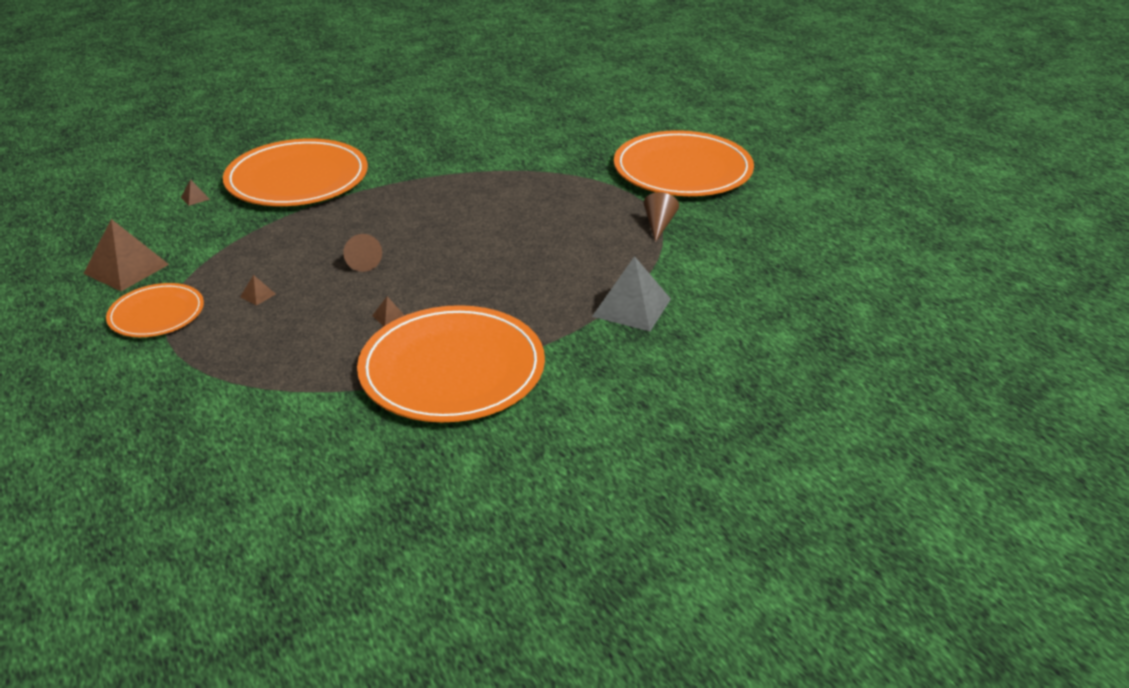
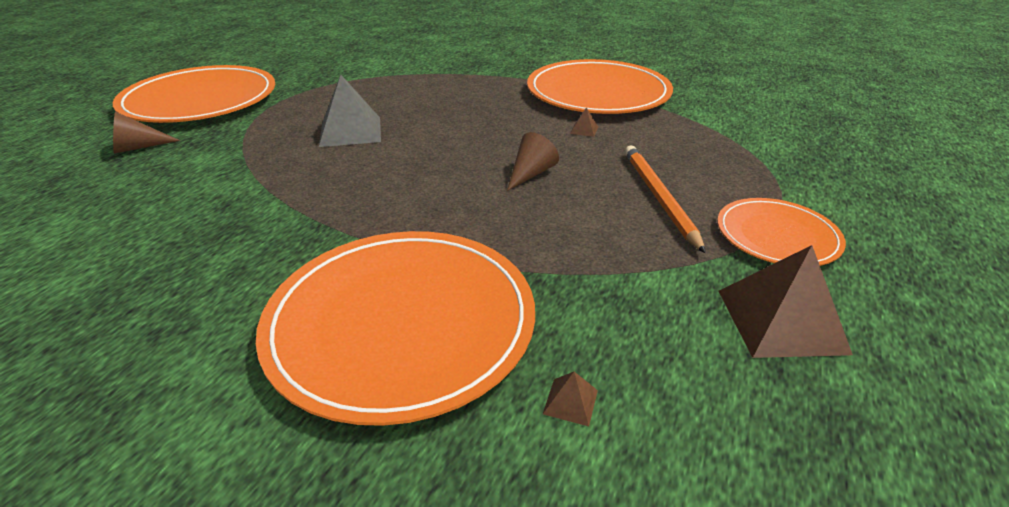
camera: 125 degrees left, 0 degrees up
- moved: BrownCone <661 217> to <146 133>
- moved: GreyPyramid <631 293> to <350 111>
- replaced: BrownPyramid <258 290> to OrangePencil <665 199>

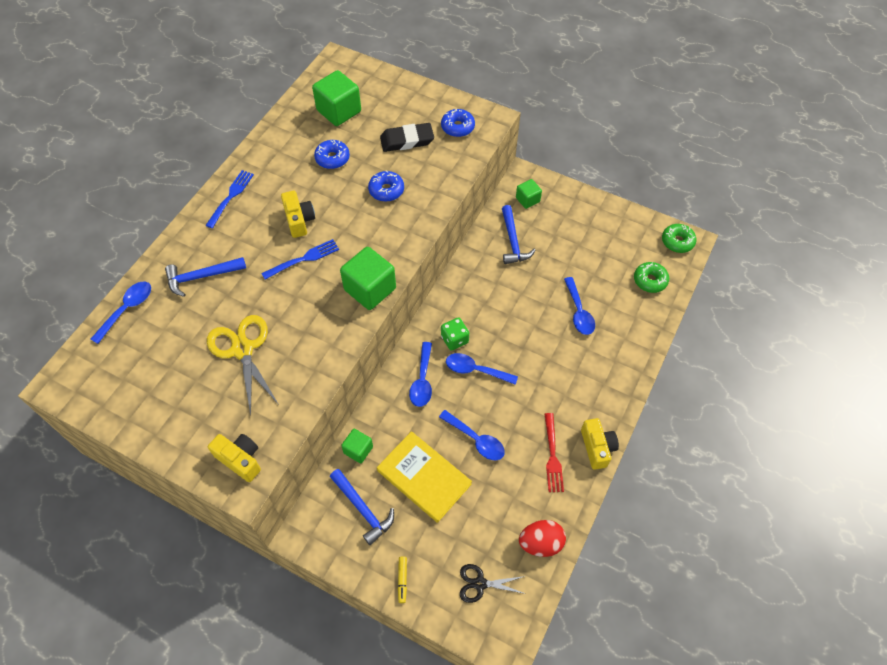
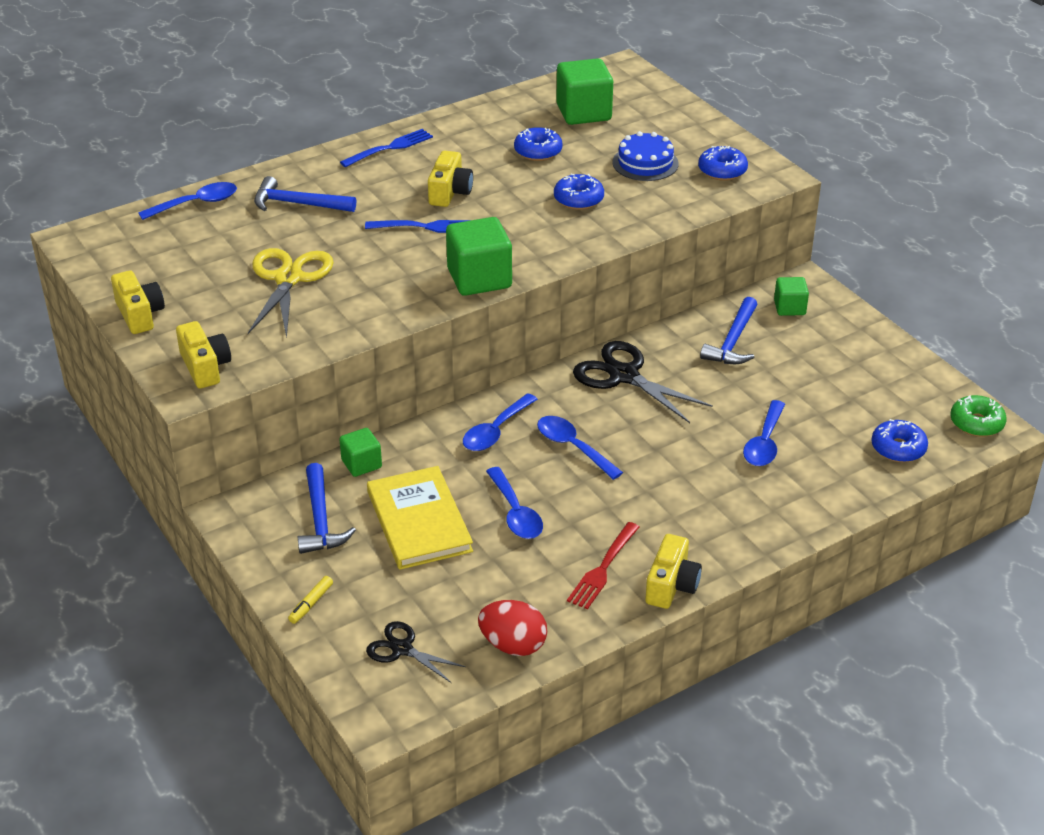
camera: 30 degrees right, 20 degrees down
- replaced: BlackEraser <407 137> to BlueCake <645 156>
- recoloured: GreenDonut <651 277> to BlueDonut <899 440>
- removed: GreenDice <455 334>
- added: YellowCamera <138 302>
- added: BlackScissors <643 382>

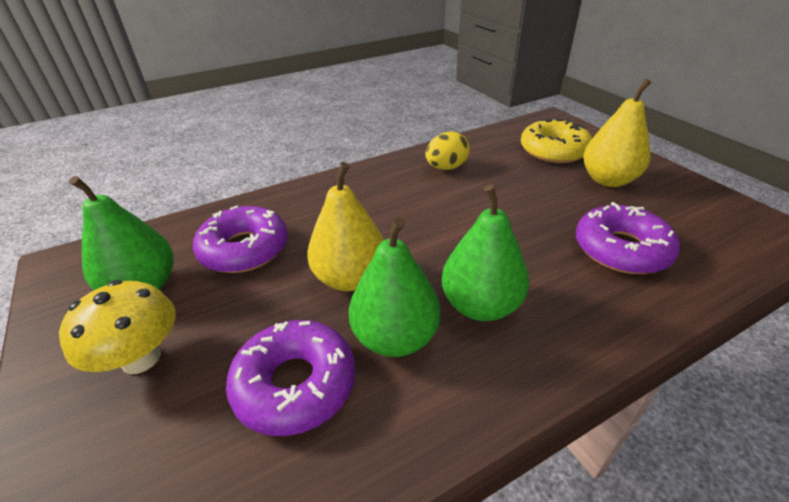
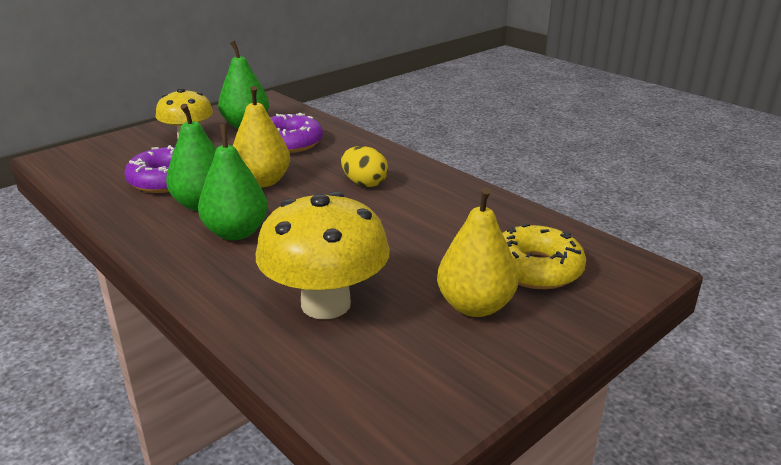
camera: 75 degrees right, 10 degrees down
- moved: YellowEgg <447 150> to <364 166>
- replaced: PurpleDonut <628 238> to YellowMushroom <323 255>

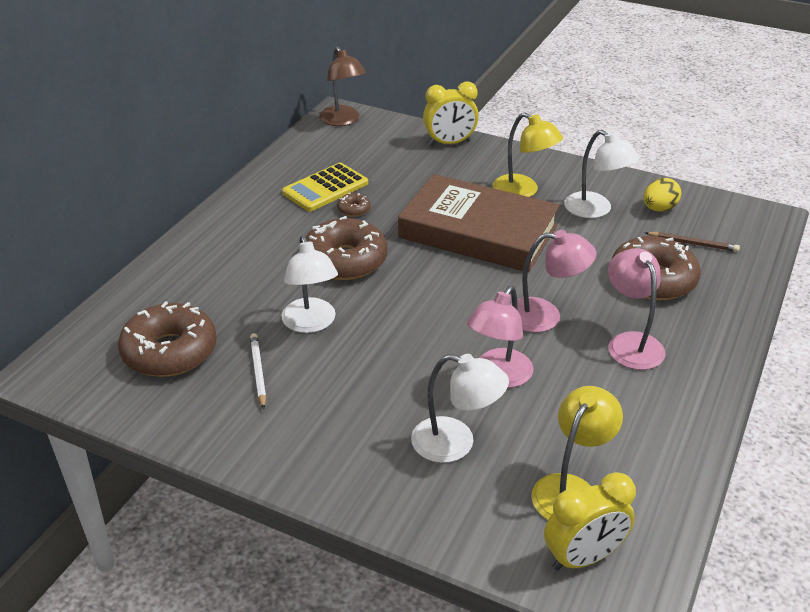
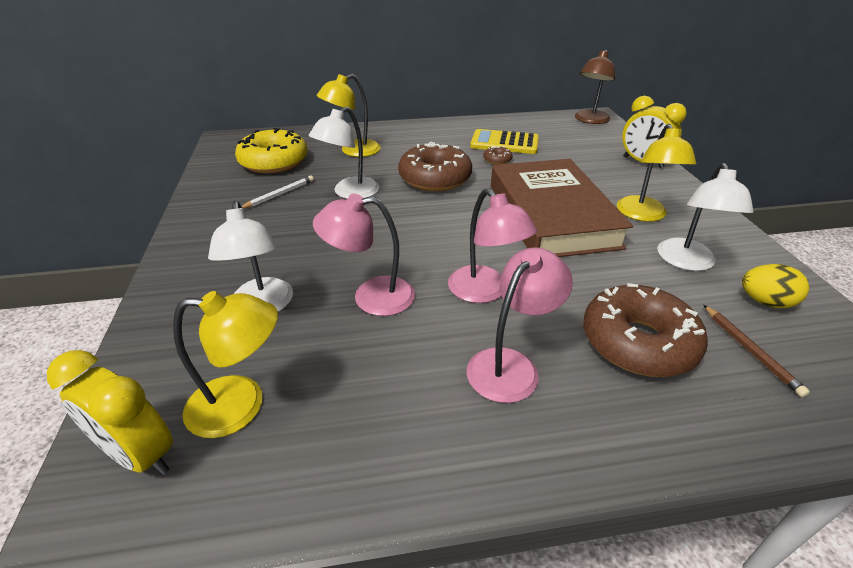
camera: 55 degrees right, 0 degrees up
- recoloured: BrownDonut <167 339> to YellowDonut <271 151>
- added: YellowLamp <349 115>

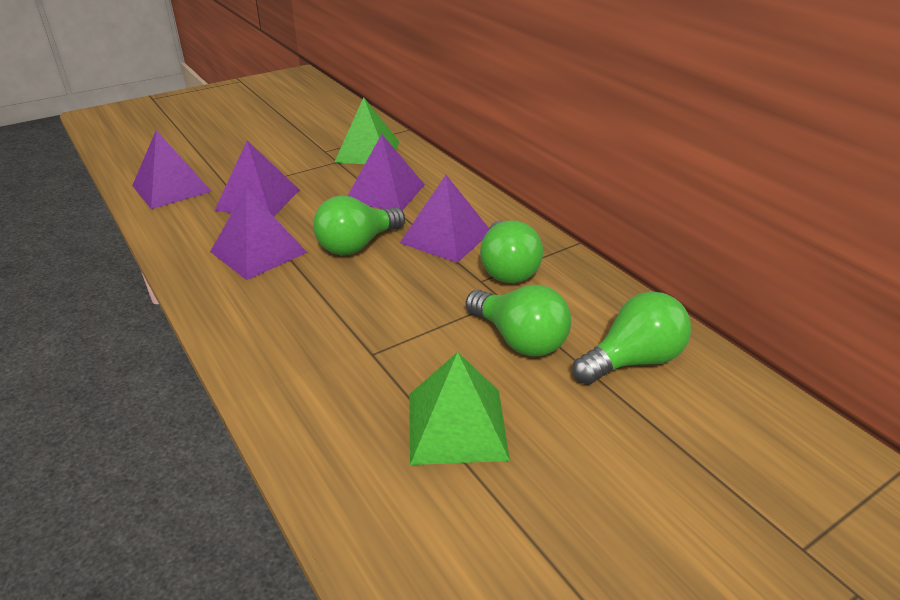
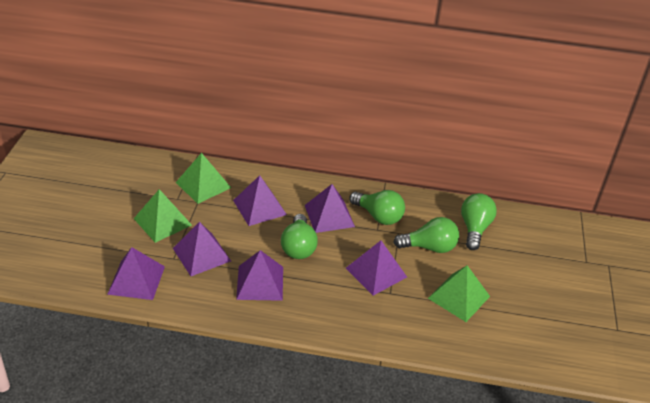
camera: 50 degrees left, 5 degrees up
- added: GreenPyramid <163 216>
- added: PurplePyramid <376 268>

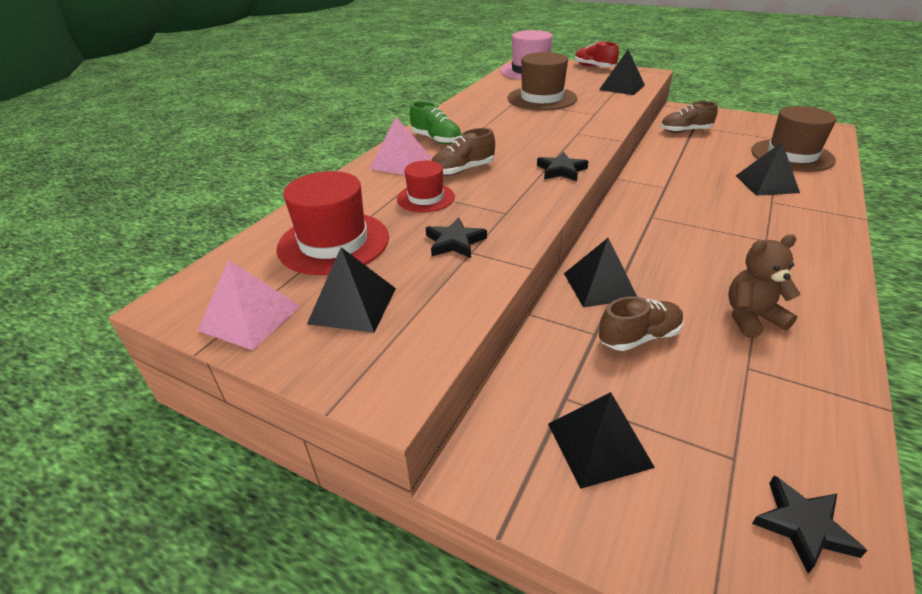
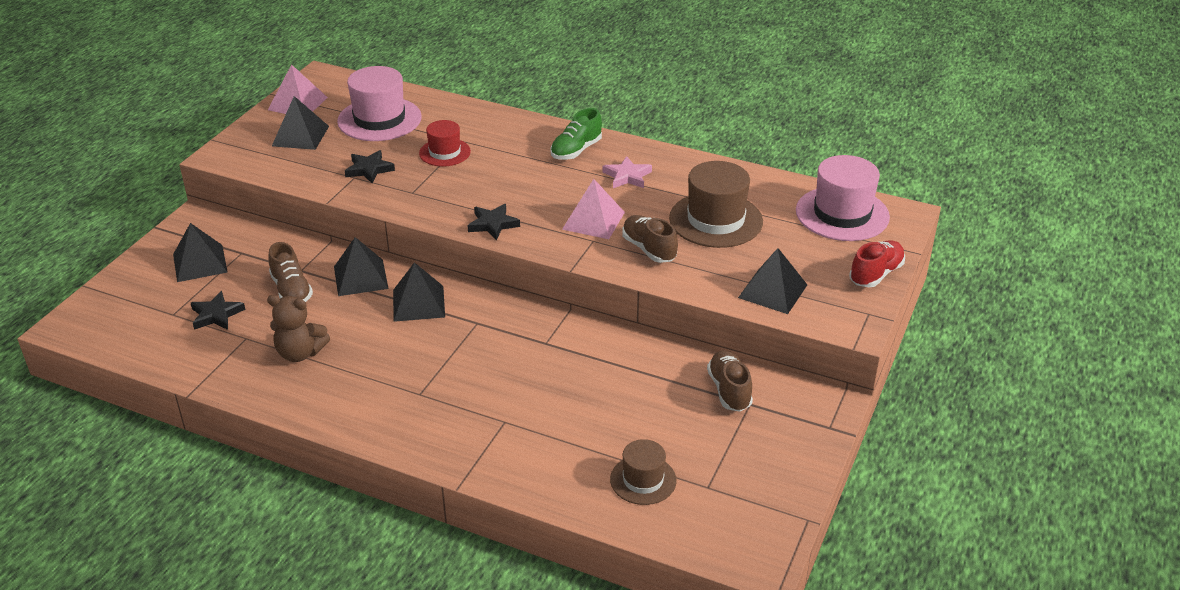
camera: 85 degrees right, 0 degrees up
- resized: BrownHat <793 139> = <643 472> x0.59
- moved: PinkPyramid <400 146> to <593 209>
- moved: BrownShoe <463 152> to <650 239>
- moved: BlackPyramid <768 169> to <419 292>
- recoloured: RedHat <332 223> to PinkHat <379 103>
- turned: BrownTeddyBear <764 286> = <298 328> 120 degrees clockwise
- moved: BlackStar <810 525> to <218 310>
- added: PinkStar <627 172>

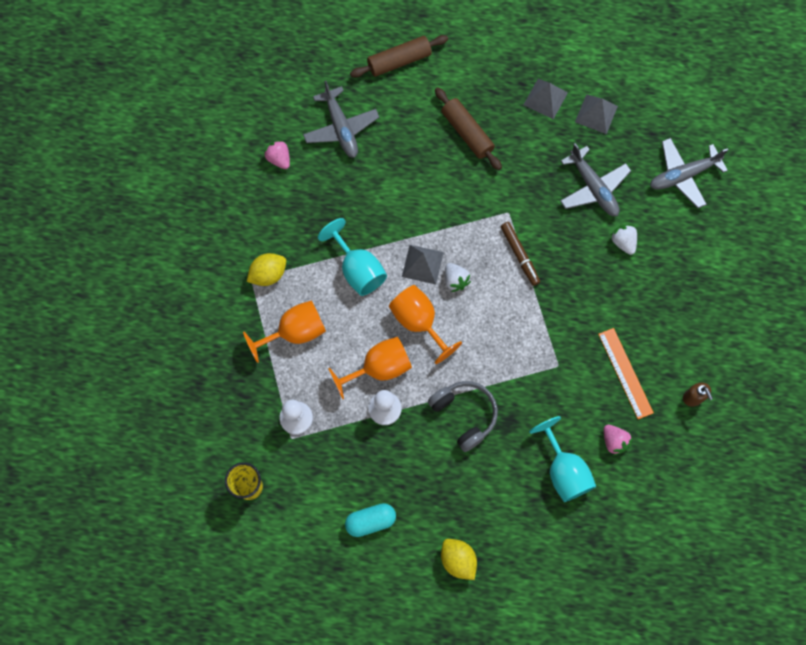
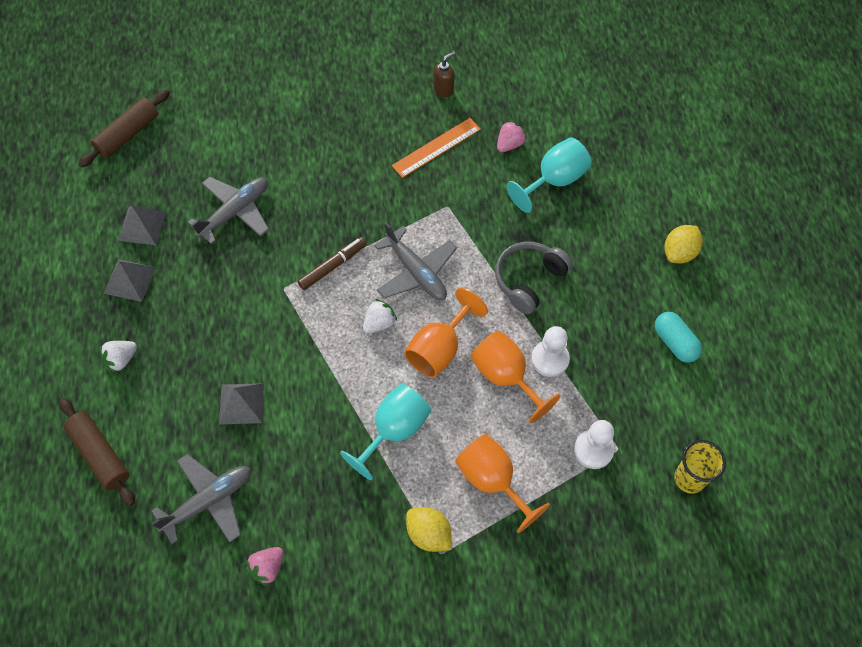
camera: 105 degrees left, 10 degrees down
- moved: BrownRollingPin <468 128> to <124 128>
- moved: GreyPlane <689 173> to <415 261>
- moved: WhiteStrawberry <623 240> to <118 357>
- moved: GreyPyramid <423 264> to <241 404>

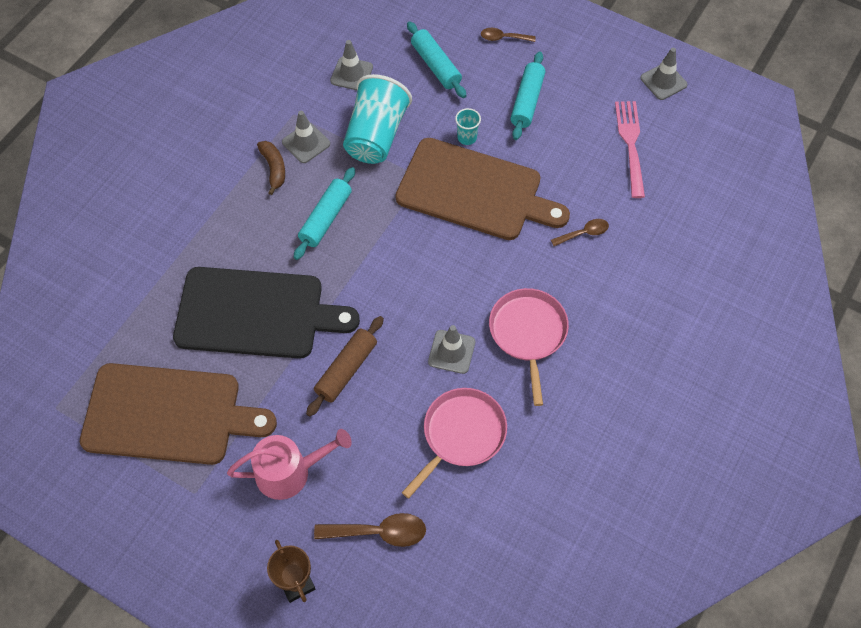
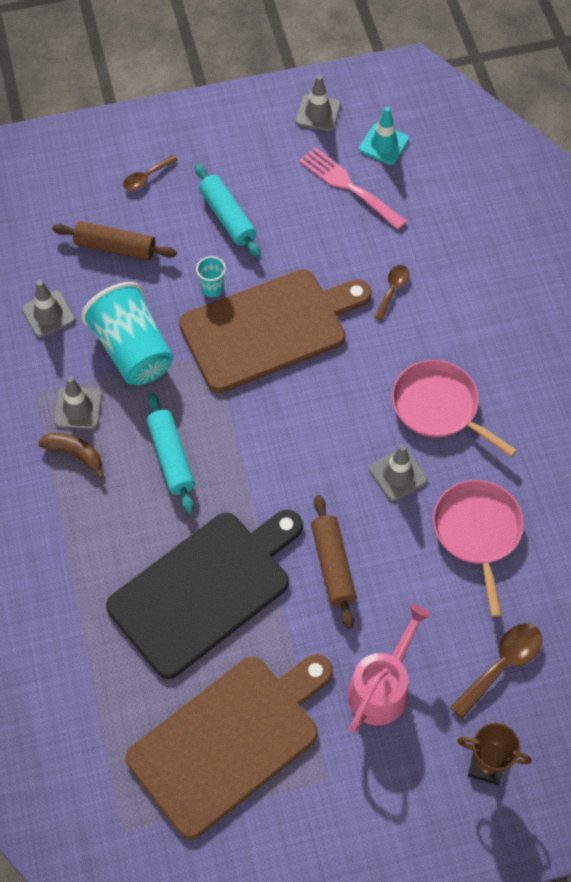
camera: 45 degrees left, 0 degrees up
- recoloured: TurquoiseRollingPin <437 59> to BrownRollingPin <114 240>
- added: TurquoiseTrafficCone <384 136>

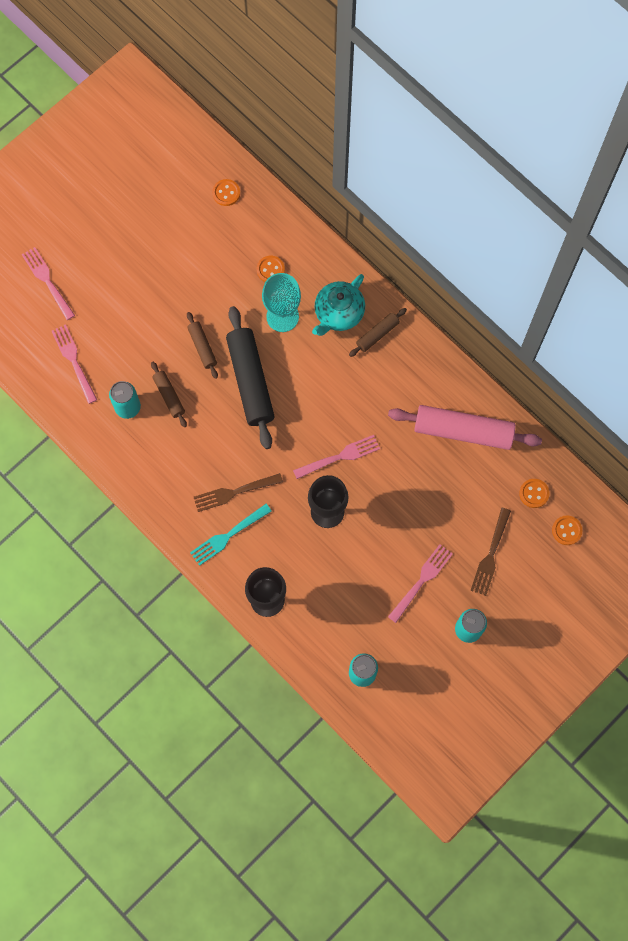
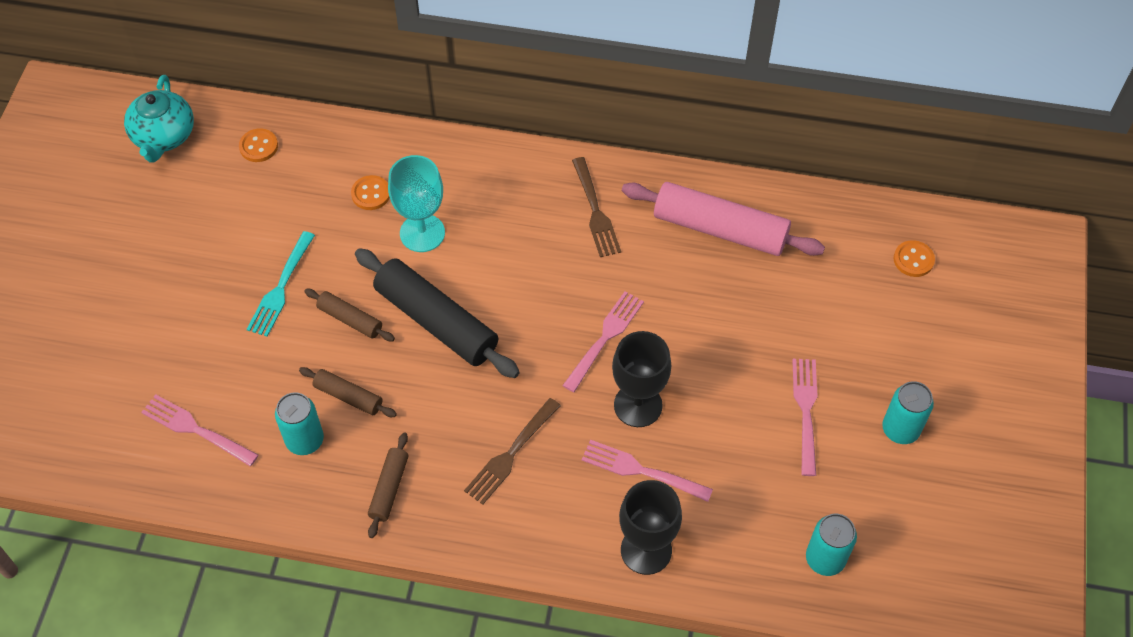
camera: 35 degrees left, 15 degrees down
- moved: PinkFork <48 283> to <647 471>
- moved: TurquoiseTeapot <338 305> to <159 118>
- moved: BrownRollingPin <378 332> to <388 485>
- turned: PinkRollingPin <465 427> = <723 219> 45 degrees clockwise
- removed: OrangeButton <534 493>
- moved: TurquoiseFork <231 535> to <281 284>
- moved: BrownFork <490 552> to <596 207>

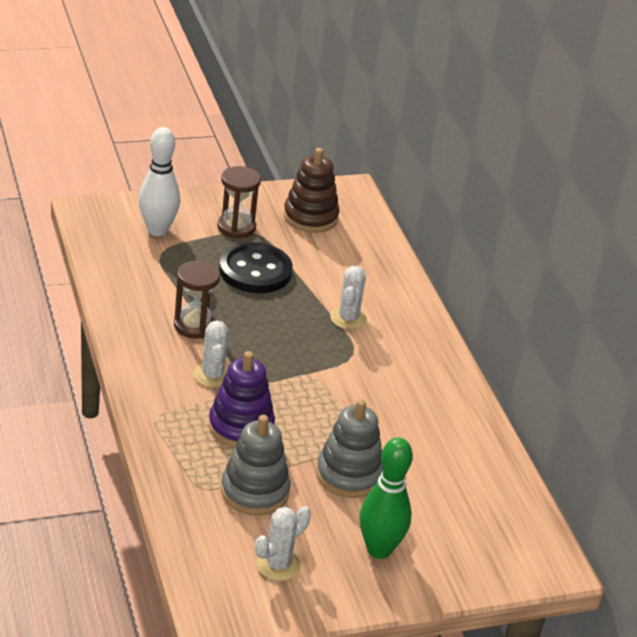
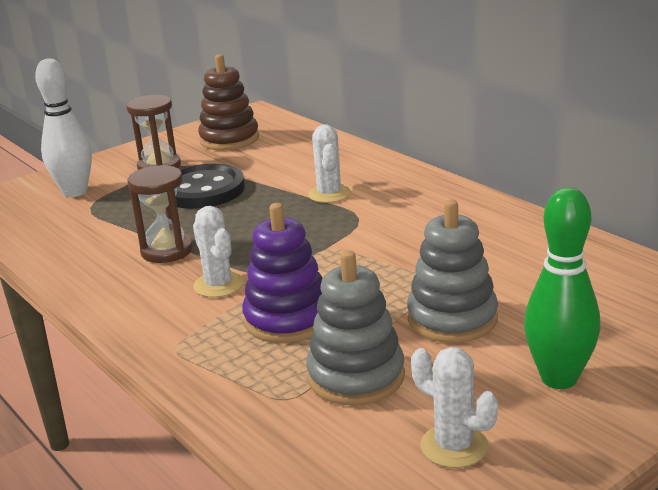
camera: 15 degrees left, 10 degrees down
- turned: WhiteCactus <283 543> = <454 407> 75 degrees counterclockwise

